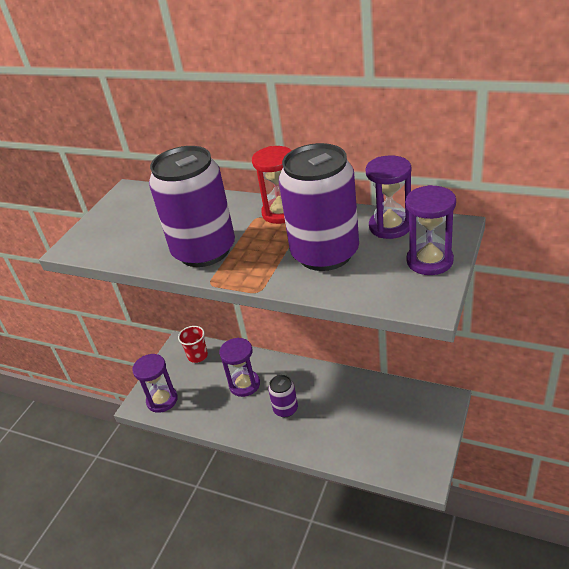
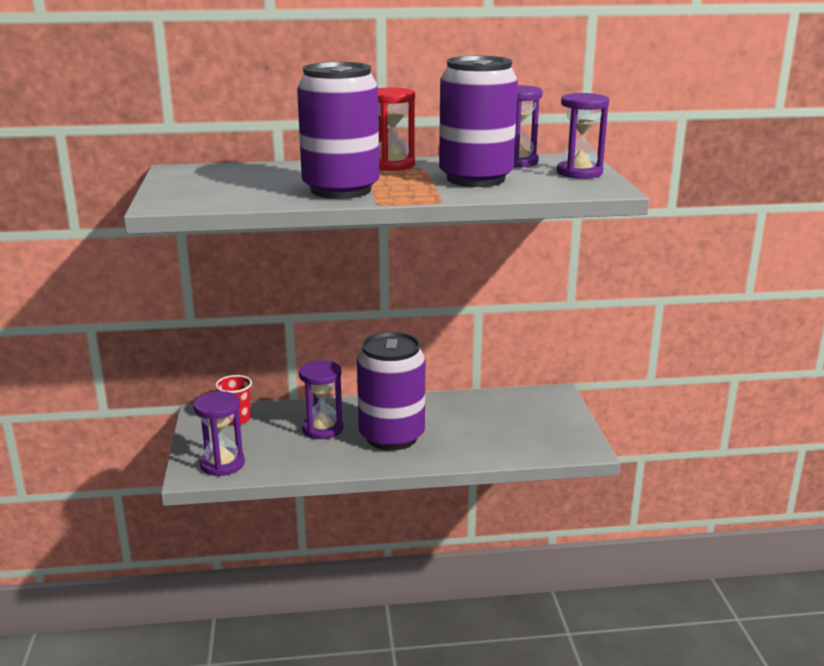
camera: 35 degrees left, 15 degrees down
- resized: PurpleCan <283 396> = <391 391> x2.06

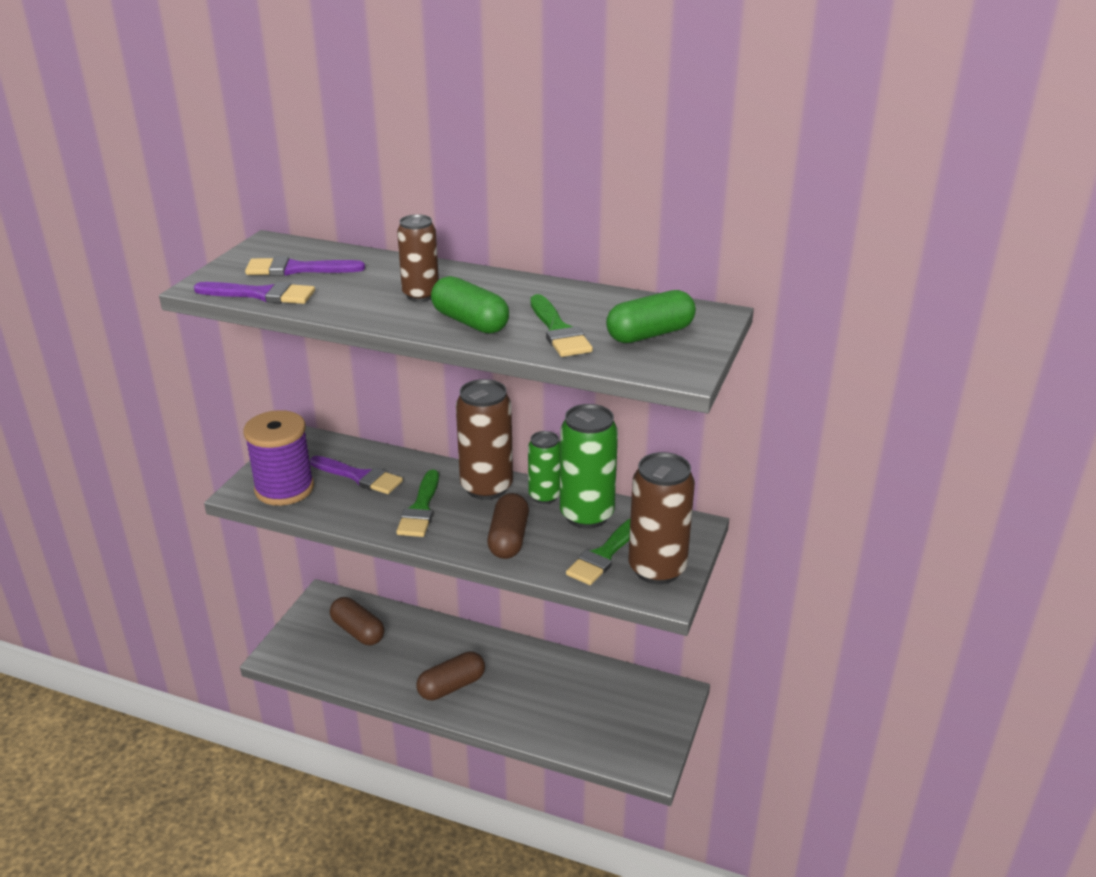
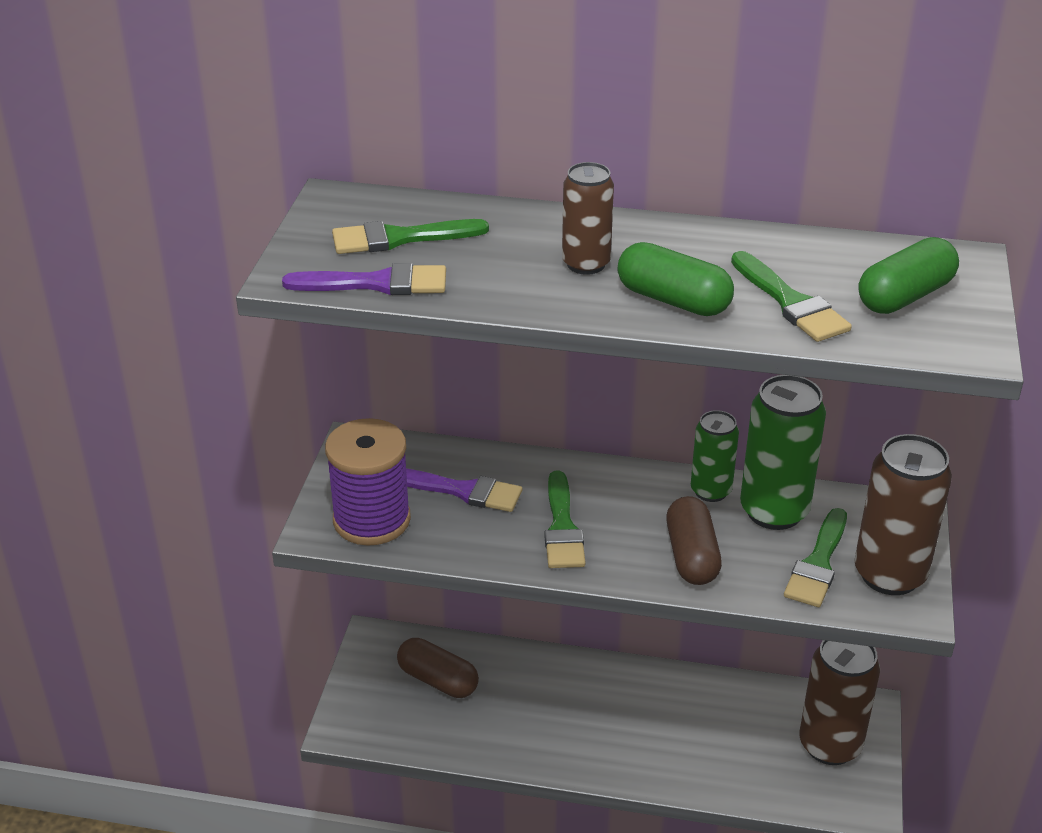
camera: 10 degrees left, 5 degrees up
- recoloured: PurpleBrush <305 266> to GreenBrush <410 236>
- moved: BrownCan <484 439> to <840 702>
- removed: BrownCapsule <451 675>

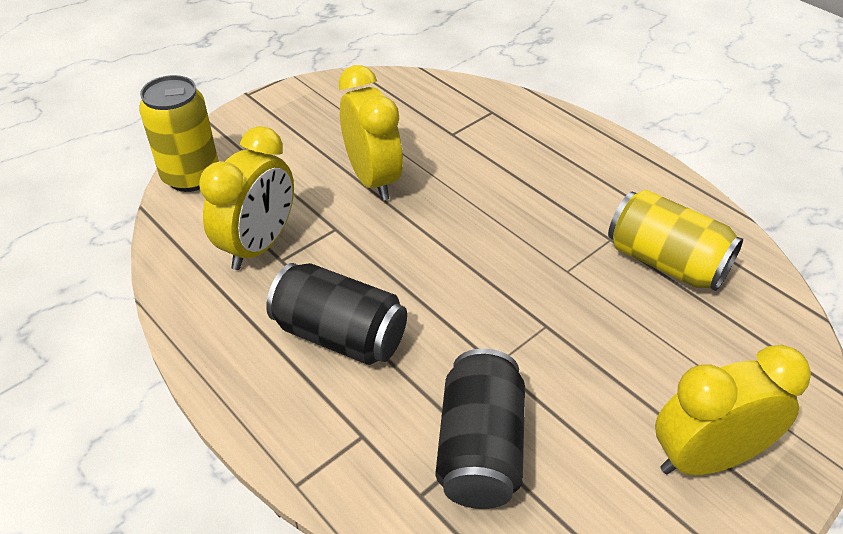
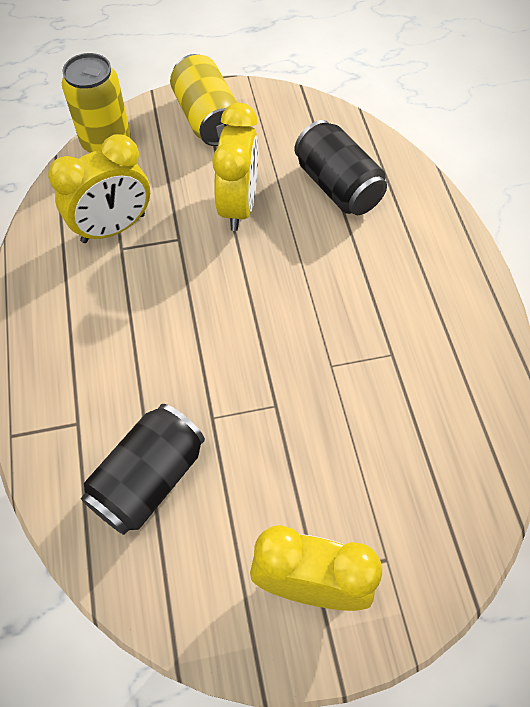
camera: 30 degrees right, 15 degrees up
- moved: YellowCan <675 240> to <203 100>
- moved: BlackCan <336 314> to <340 167>

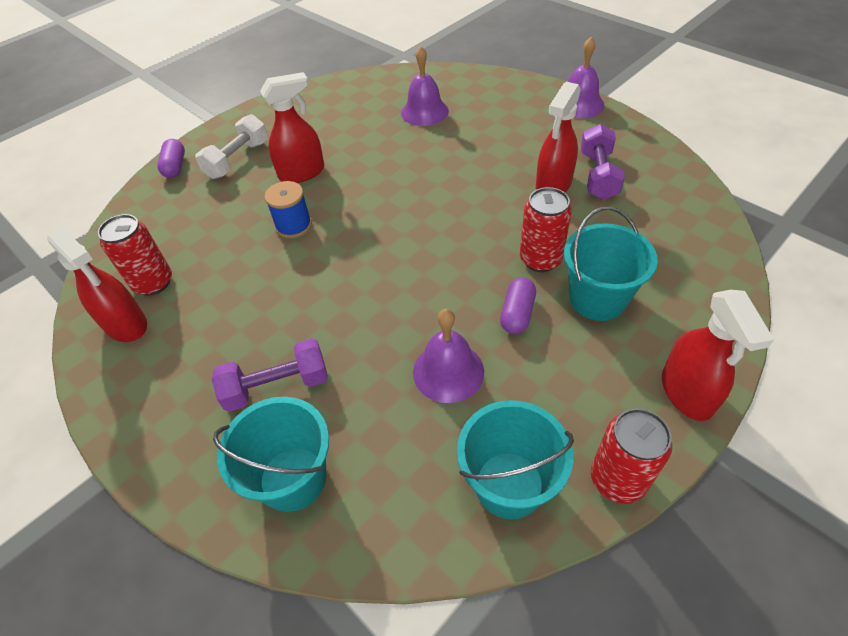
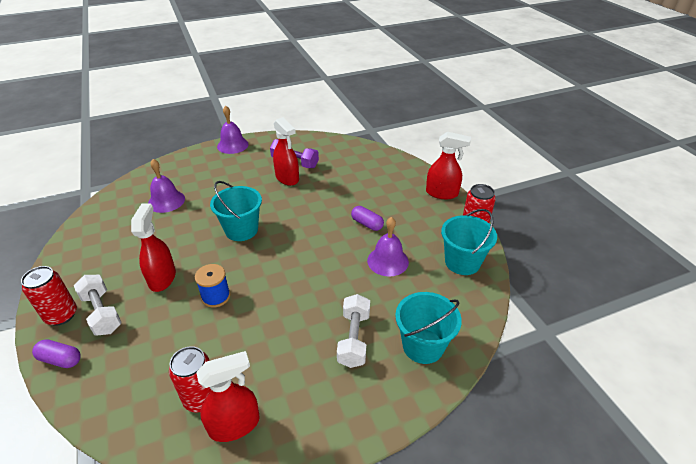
camera: 70 degrees left, 10 degrees down
- moved: RedCan <546 229> to <49 296>
- moved: TurquoiseBucket <611 263> to <236 211>
- recoloured: PurpleDumbbell <270 375> to WhiteDumbbell <353 331>

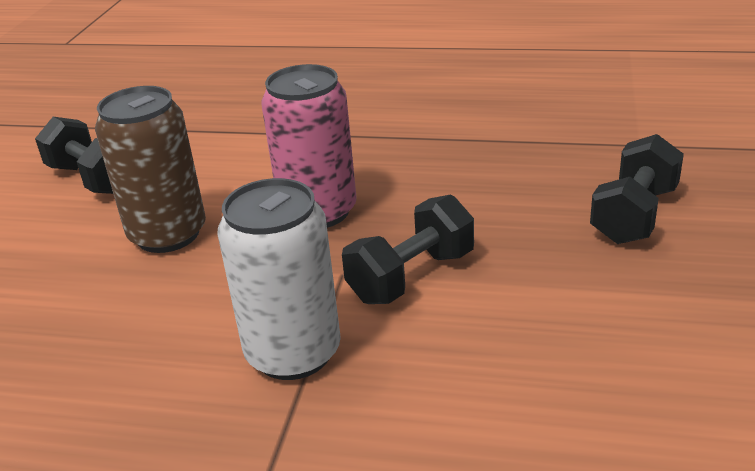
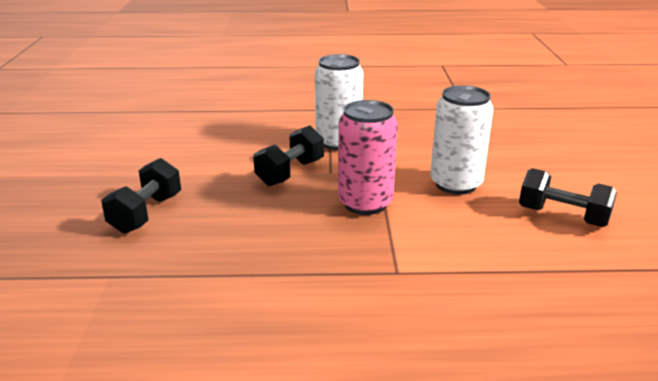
camera: 165 degrees right, 5 degrees down
- recoloured: BrownCan <150 169> to WhiteCan <461 140>

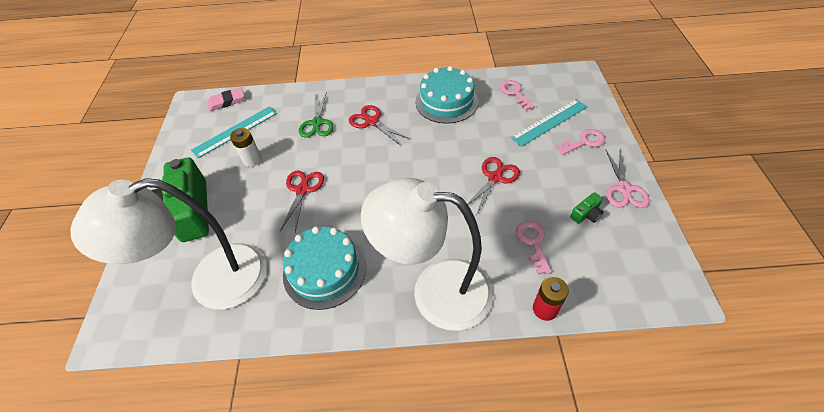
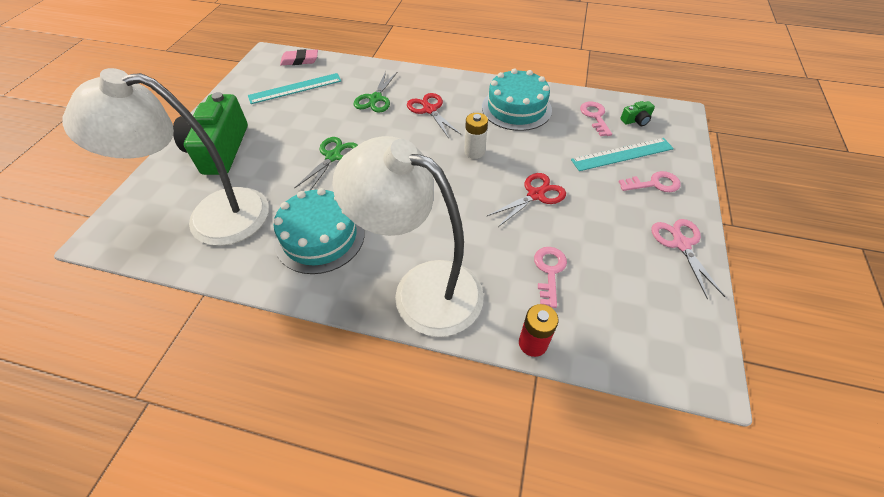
camera: 15 degrees right, 0 degrees up
- moved: WhiteBattery <246 147> to <476 136>
- turned: PinkScissors <628 179> = <688 259> 150 degrees clockwise
- recoloured: RedScissors <302 201> to GreenScissors <326 164>
- moved: GreenCamera <586 208> to <637 113>

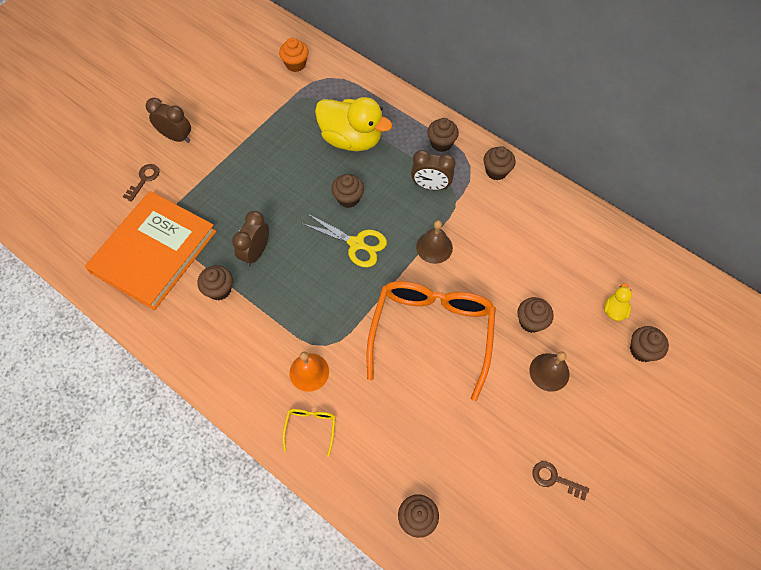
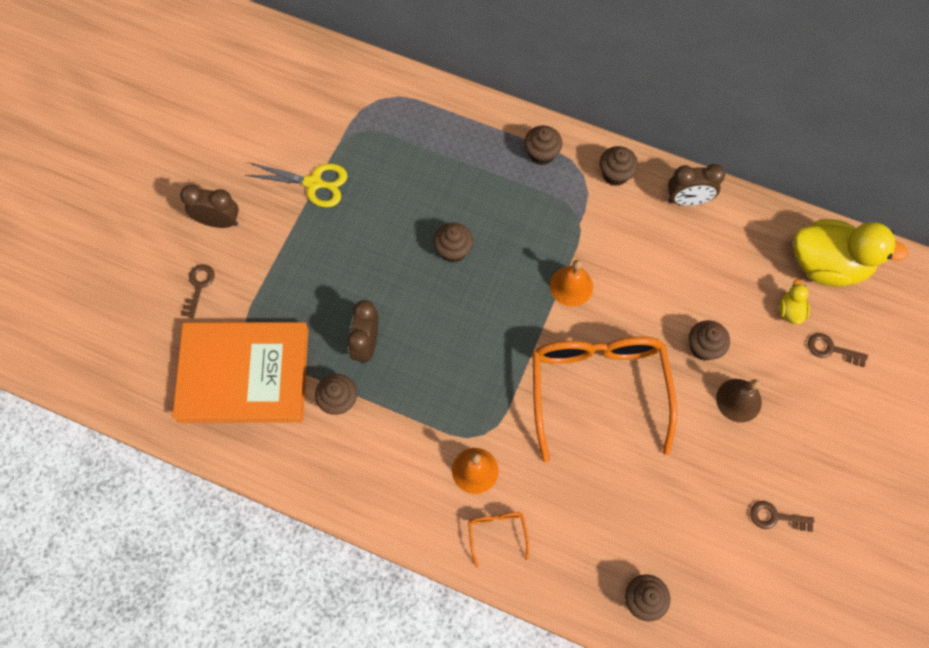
camera: 15 degrees left, 5 degrees up
- removed: OrangeCupcake <294 55>
- moved: YellowDuck <353 124> to <851 253>
- moved: BrownClock <433 170> to <696 185>
- turned: OrangeBook <150 250> = <240 372> 75 degrees clockwise
- moved: YellowScissors <344 240> to <296 184>
- recoloured: BrownBell <434 242> to OrangeBell <571 283>
- replaced: BrownCupcake <649 344> to BrownKey <838 350>
- recoloured: YellowGlasses <308 433> to OrangeGlasses <498 539>

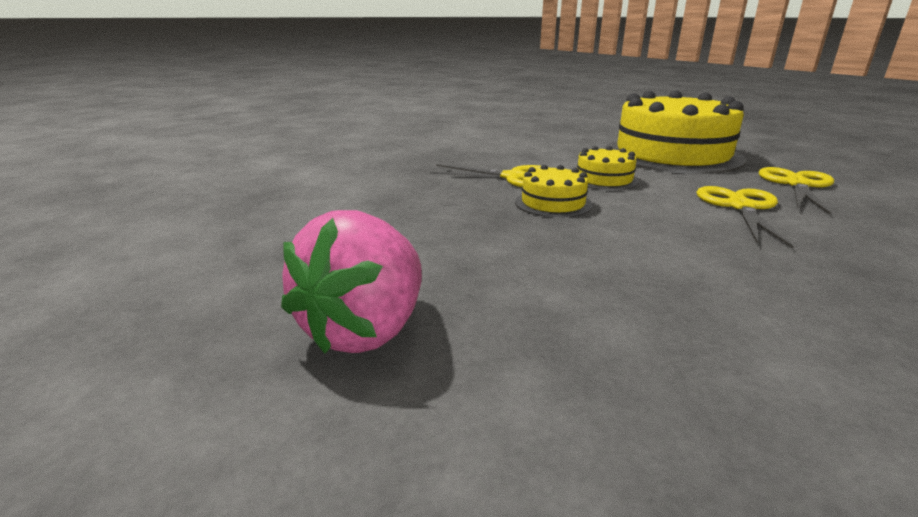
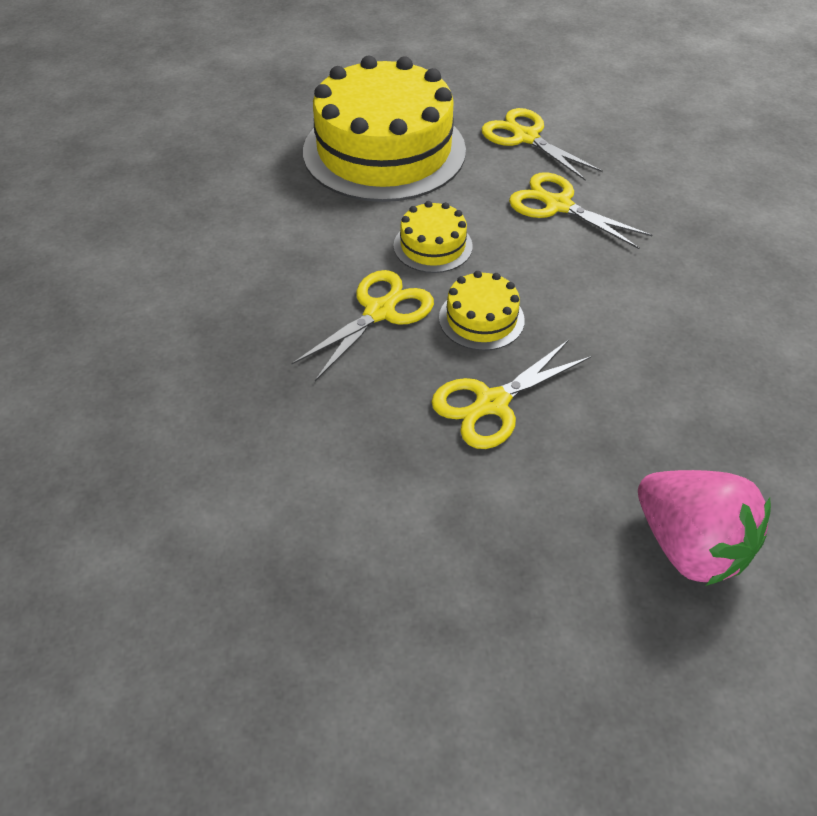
camera: 65 degrees left, 25 degrees up
- added: YellowScissors <511 394>

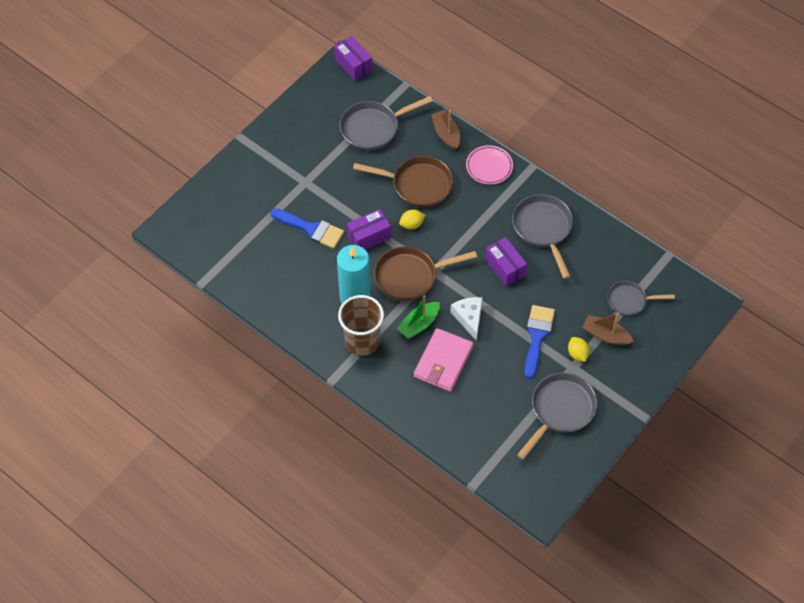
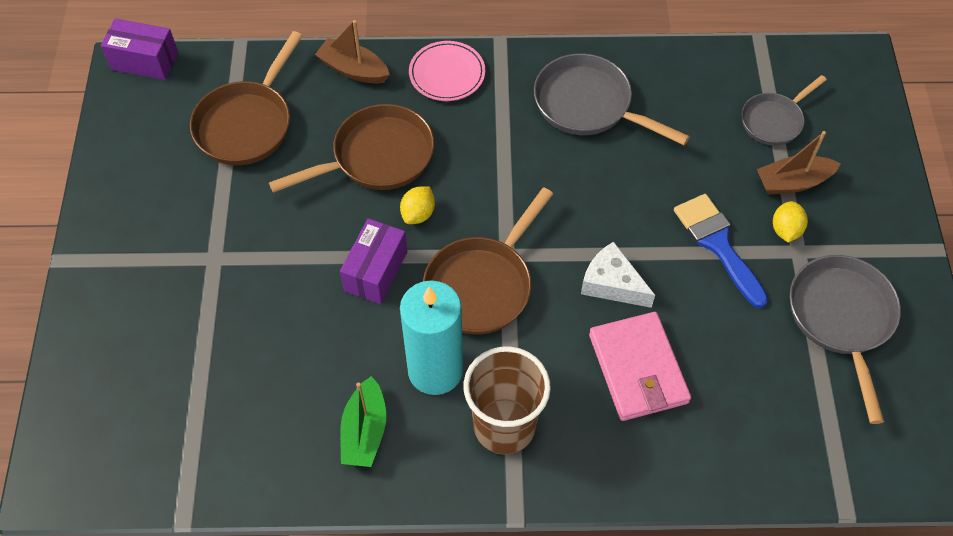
camera: 40 degrees left, 0 degrees up
- recoloured: GreyPan <386 123> to BrownPan <246 98>
- removed: BlueBrush <307 228>
- removed: PurpleBox <506 262>
- moved: GreenBoat <418 317> to <363 421>
- turned: YellowLemon <578 349> = <790 222> 75 degrees clockwise

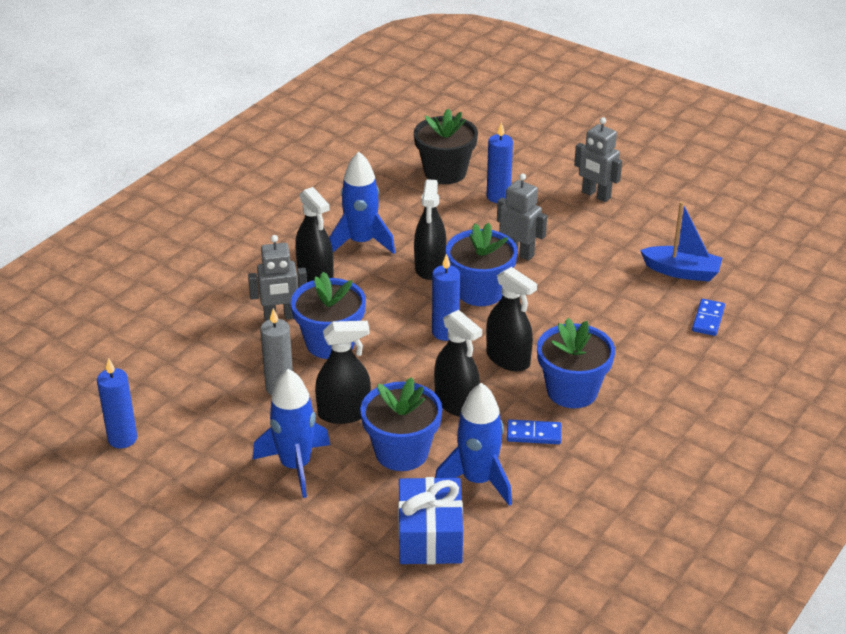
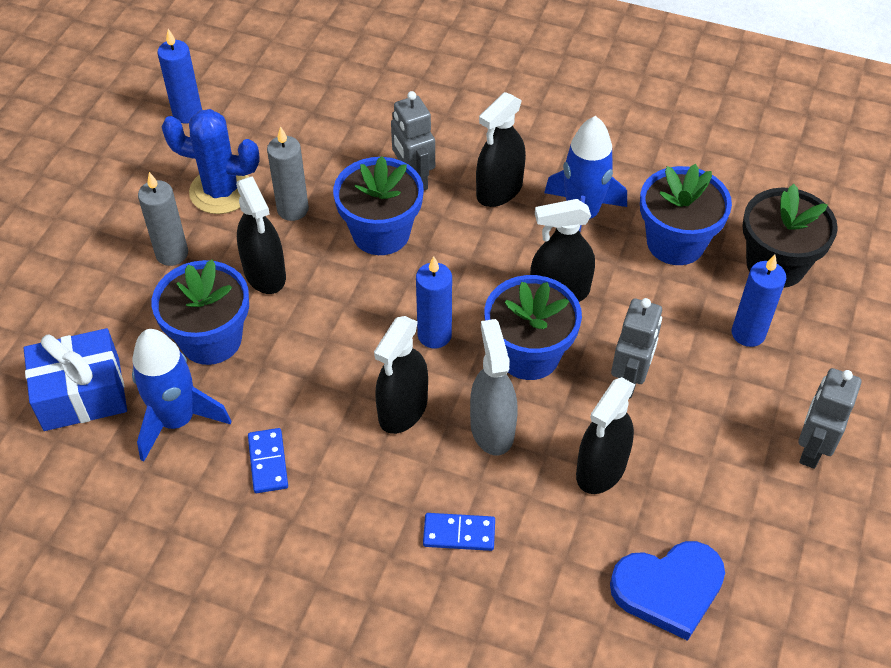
camera: 75 degrees right, 15 degrees up
- replaced: BlueBoat <681 241> to BlueHeart <667 591>
- moved: BlueDomino <708 317> to <459 532>
- moved: BlackSprayBottle <458 363> to <605 435>
- moved: BlueFlowerPot <576 363> to <686 214>
- replaced: BlueRocket <291 433> to GreyCandle <163 219>
- added: BlueCactus <210 161>
- added: GreySprayBottle <494 387>

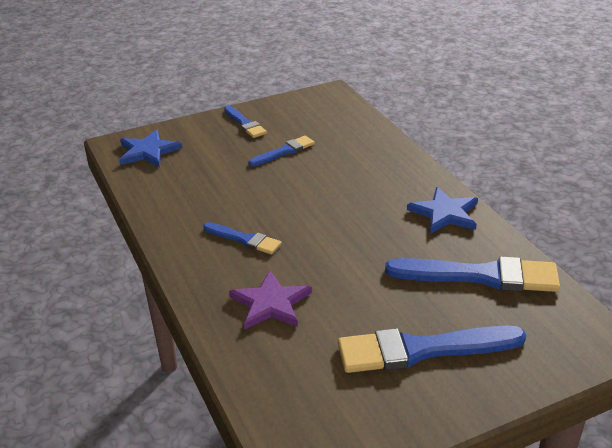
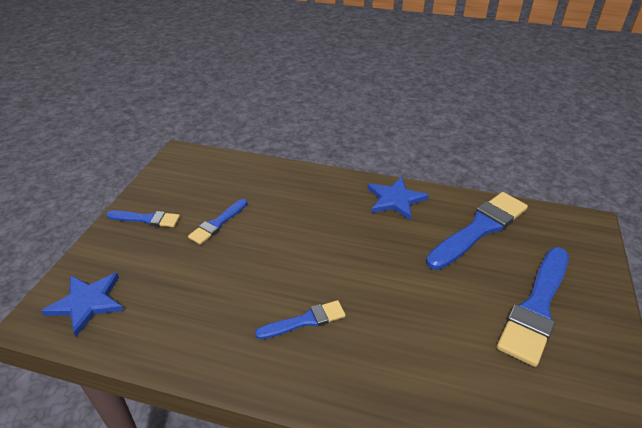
camera: 50 degrees left, 5 degrees up
- turned: BlueBrush <281 151> = <217 222> 150 degrees counterclockwise
- removed: PurpleStar <270 299>

